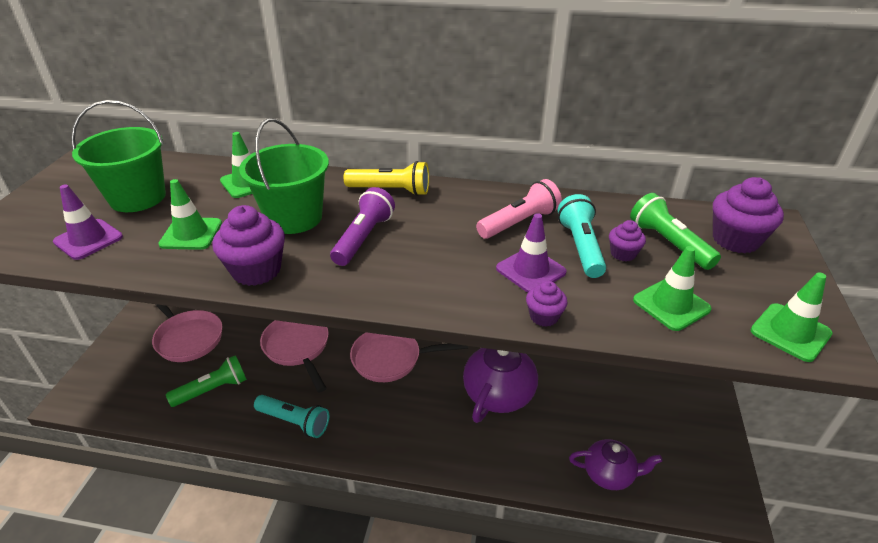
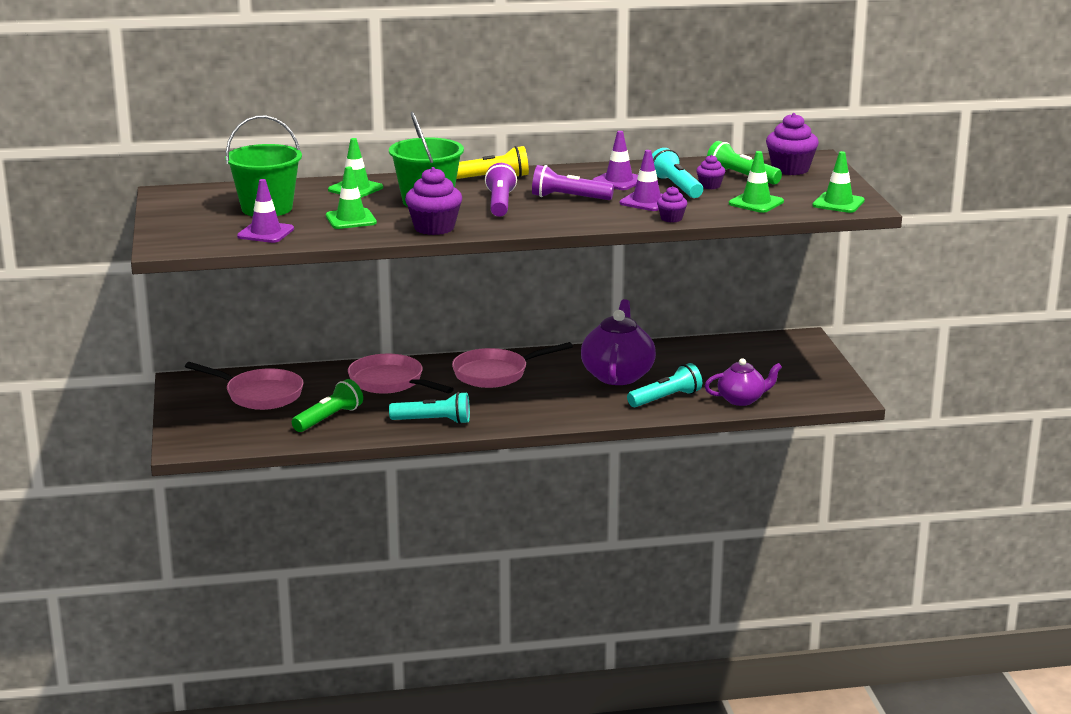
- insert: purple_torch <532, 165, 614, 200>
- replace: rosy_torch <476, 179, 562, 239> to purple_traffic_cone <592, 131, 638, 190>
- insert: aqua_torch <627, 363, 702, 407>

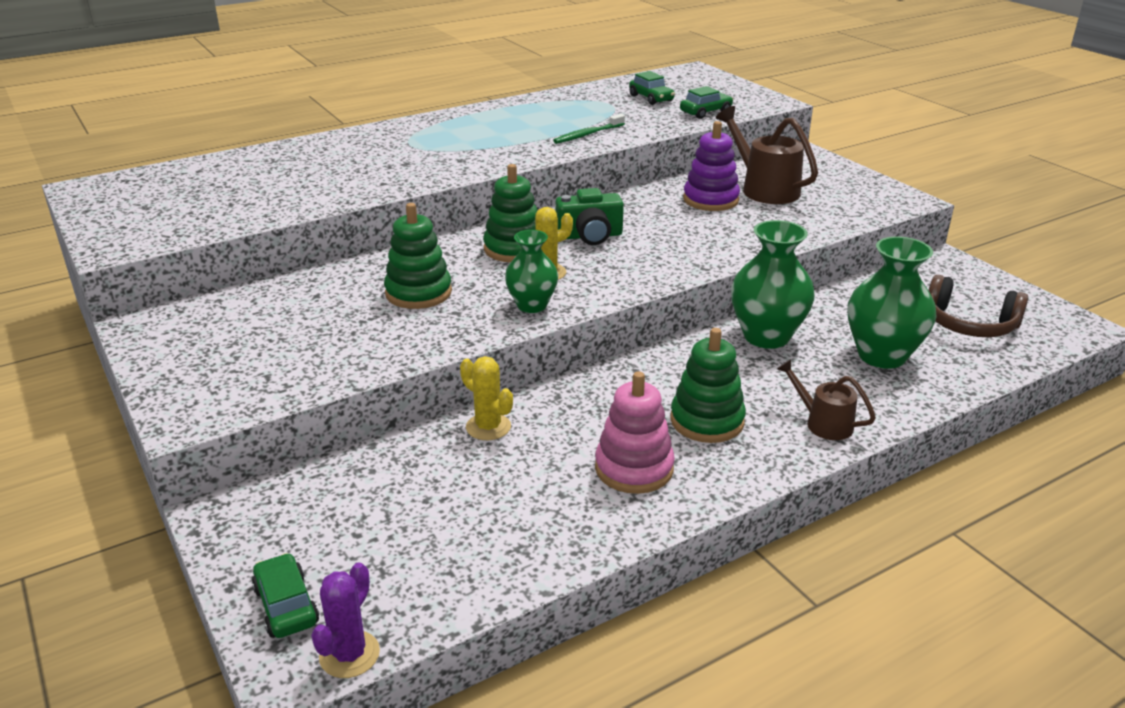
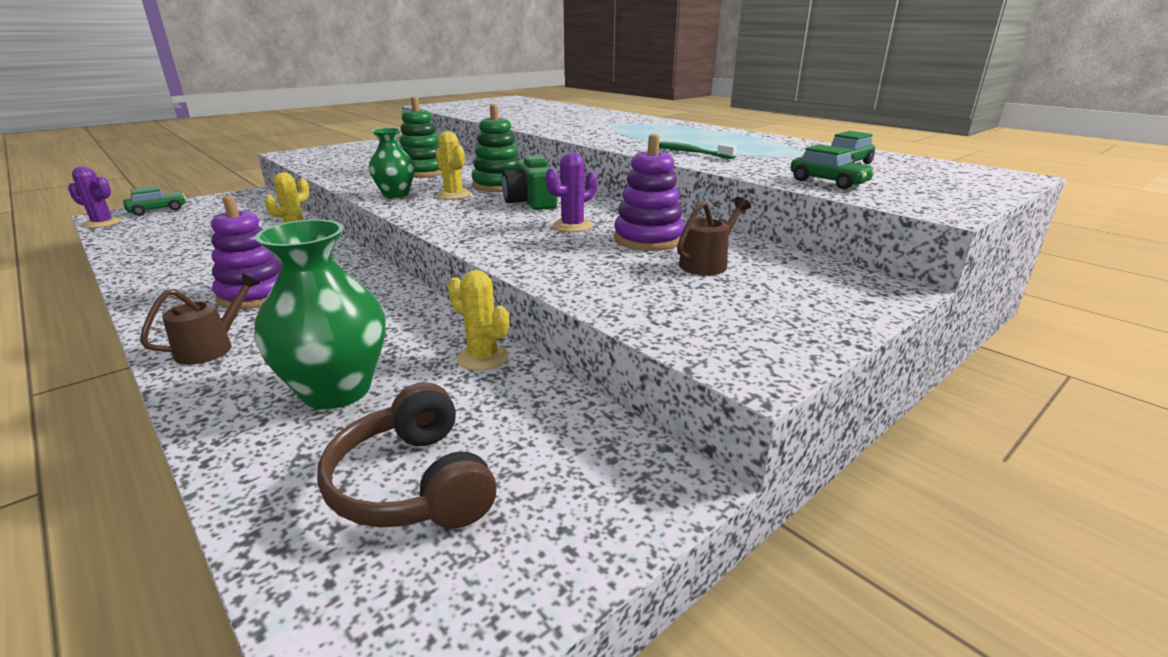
- recolor: green_stacking_rings <670, 328, 746, 443> to purple_stacking_rings <211, 195, 281, 309>
- rotate: russet_headset <928, 275, 1028, 337> = <317, 382, 497, 529> 45 degrees counterclockwise
- insert: golden_prickly_plant <448, 270, 509, 371>
- insert: purple_prickly_plant <546, 152, 597, 232>
- resize: russet_sprinkling_can <716, 106, 818, 204> = <677, 197, 751, 275> x0.59
- delete: rosy_stacking_rings <595, 371, 675, 494>
- delete: green_vase <731, 220, 815, 349>

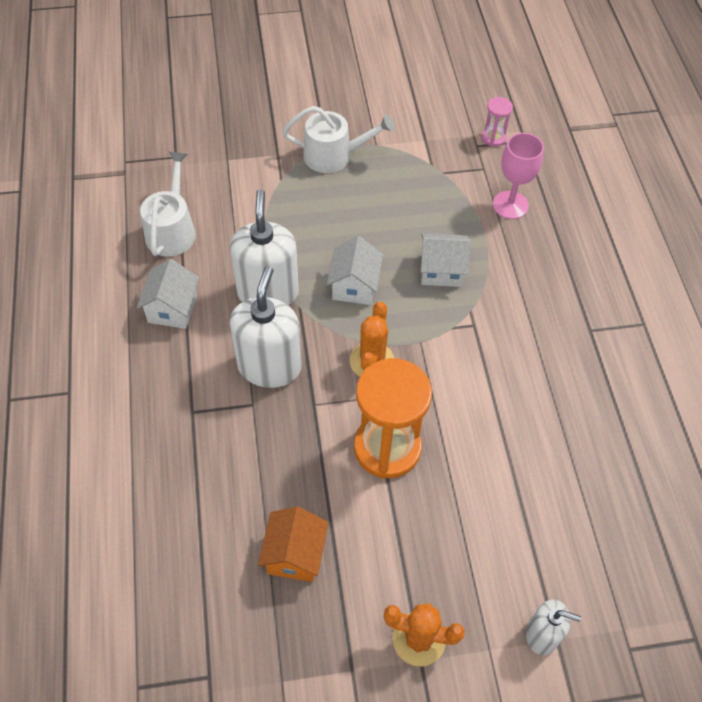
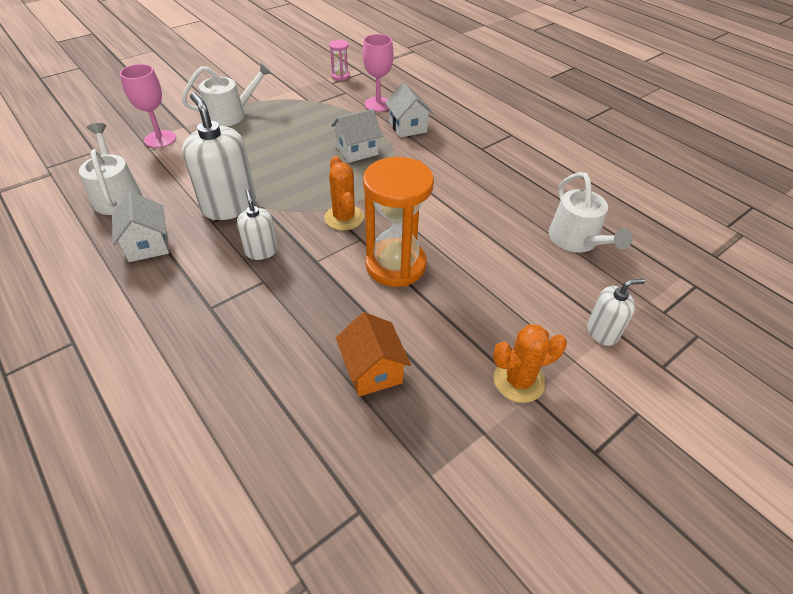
- insert: rosy_wine_glass <120, 64, 176, 148>
- resize: pure_white_soap_pump <230, 266, 302, 388> = <237, 190, 278, 260> x0.55
- move: pure_white_house <327, 236, 383, 305> to <385, 82, 433, 138>
- insert: pure_white_sprinkling_can <549, 172, 633, 252>

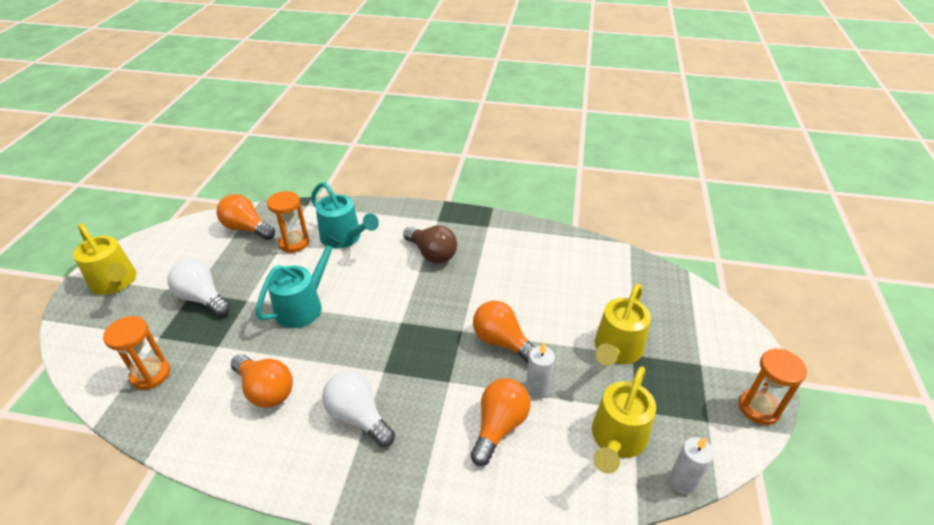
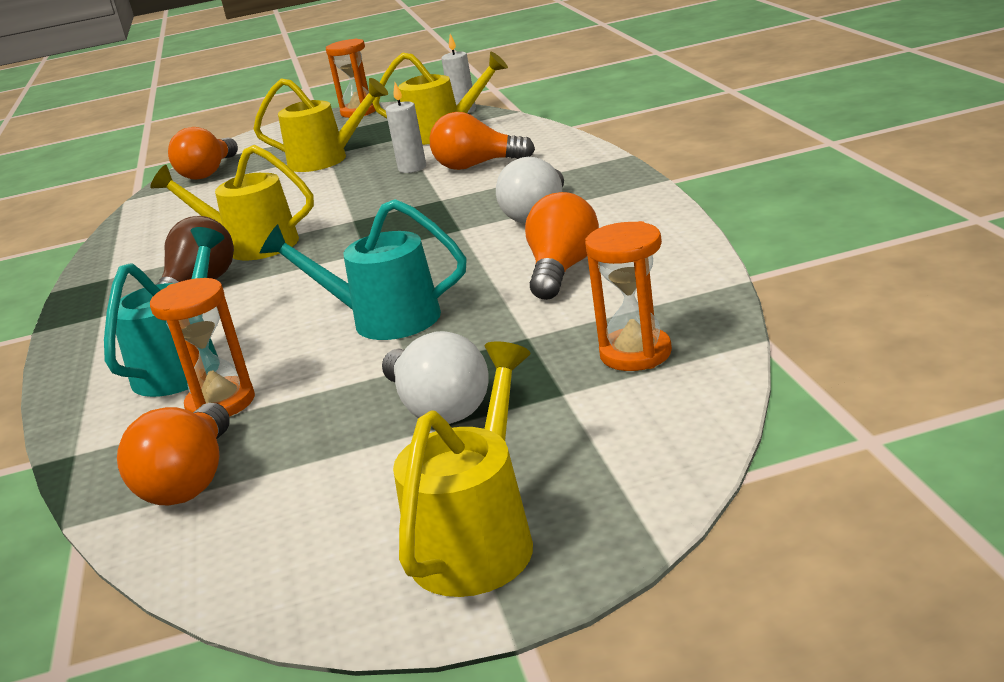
- insert: golden_sprinkling_can <150, 145, 314, 260>
- move: orange-coloured_bulb <473, 301, 535, 363> to <168, 127, 238, 180>
- rotate: pure_white_bulb <167, 260, 230, 316> = <382, 331, 489, 424> 45 degrees counterclockwise

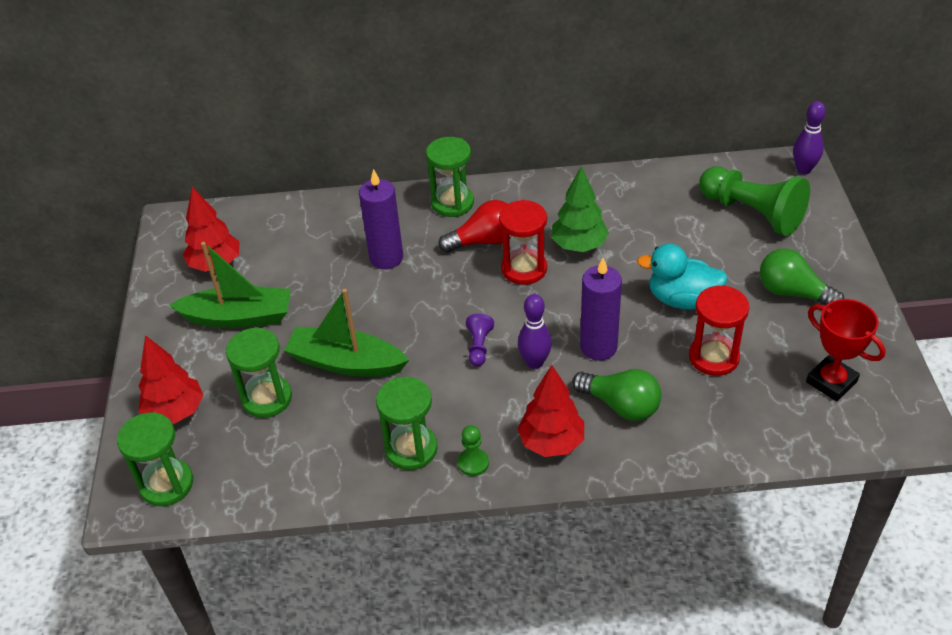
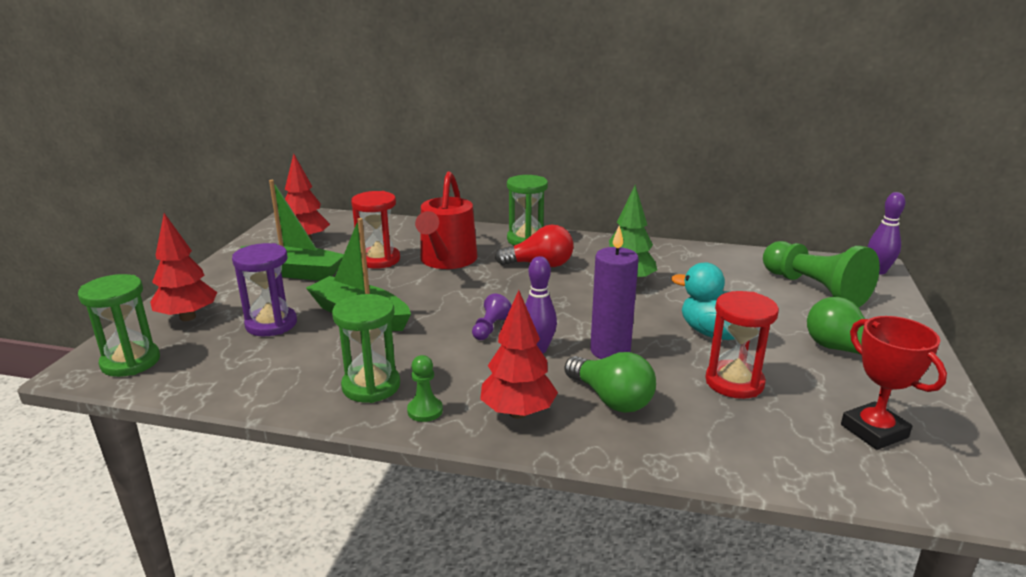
- recolor: green_sandglass <226, 327, 292, 418> to purple_sandglass <232, 243, 297, 336>
- move: red_sandglass <499, 200, 547, 285> to <351, 191, 400, 269>
- replace: purple_wax_candle <359, 169, 403, 269> to red_sprinkling_can <415, 172, 477, 269>

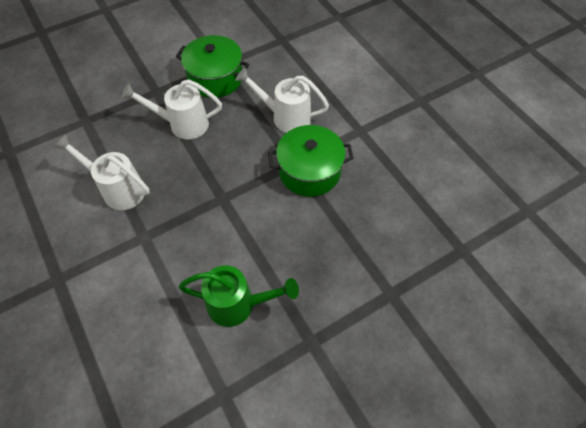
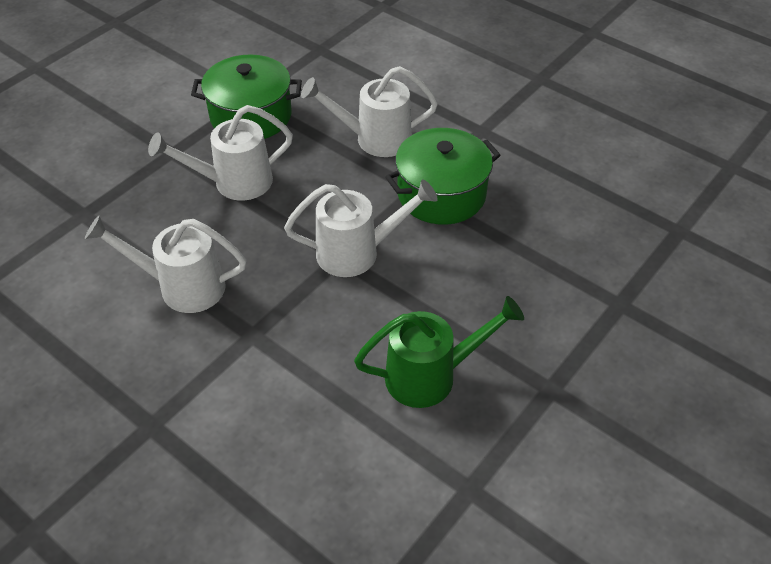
- insert: pure_white_sprinkling_can <284, 180, 438, 277>

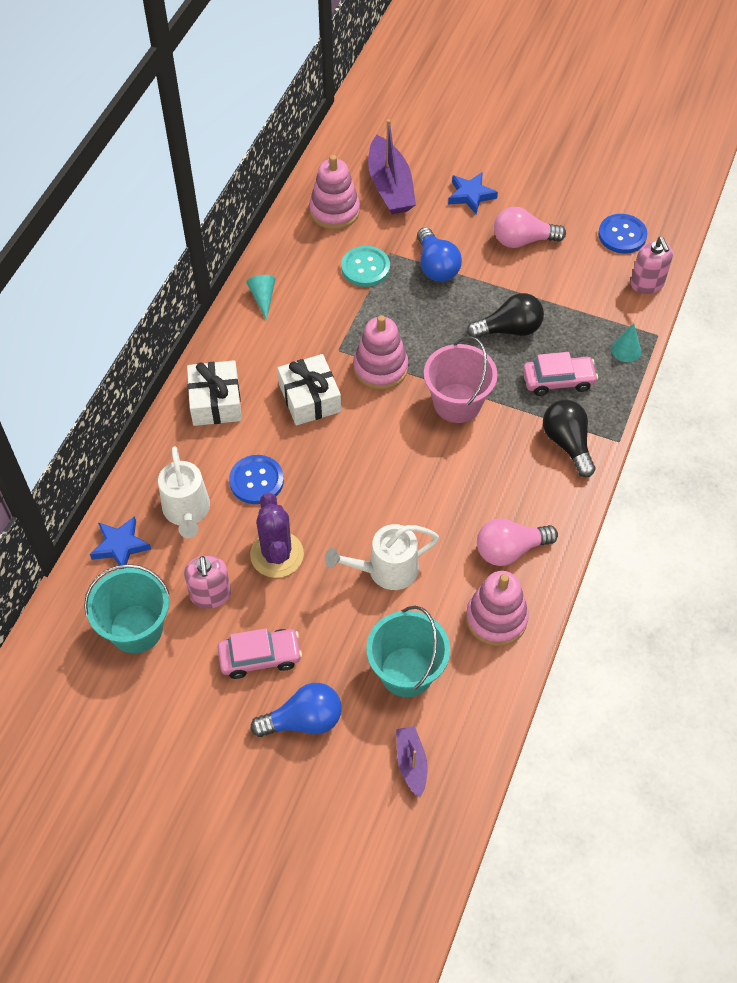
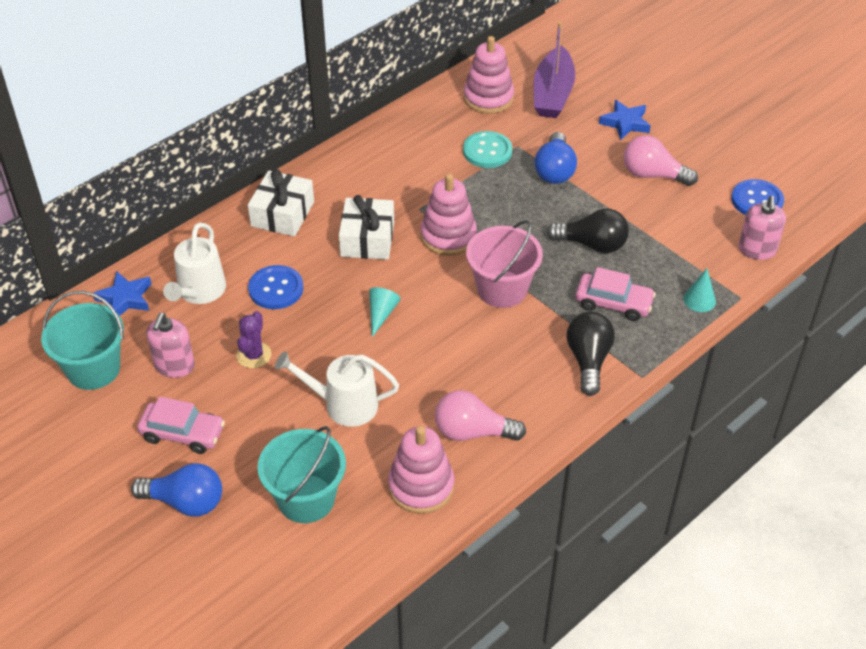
- resize: purple_prickly_plant <250, 493, 304, 578> = <236, 311, 271, 368> x0.64
- move: aqua_solid_cone <246, 275, 275, 320> to <369, 287, 401, 337>
- delete: purple_sailboat <396, 726, 428, 797>

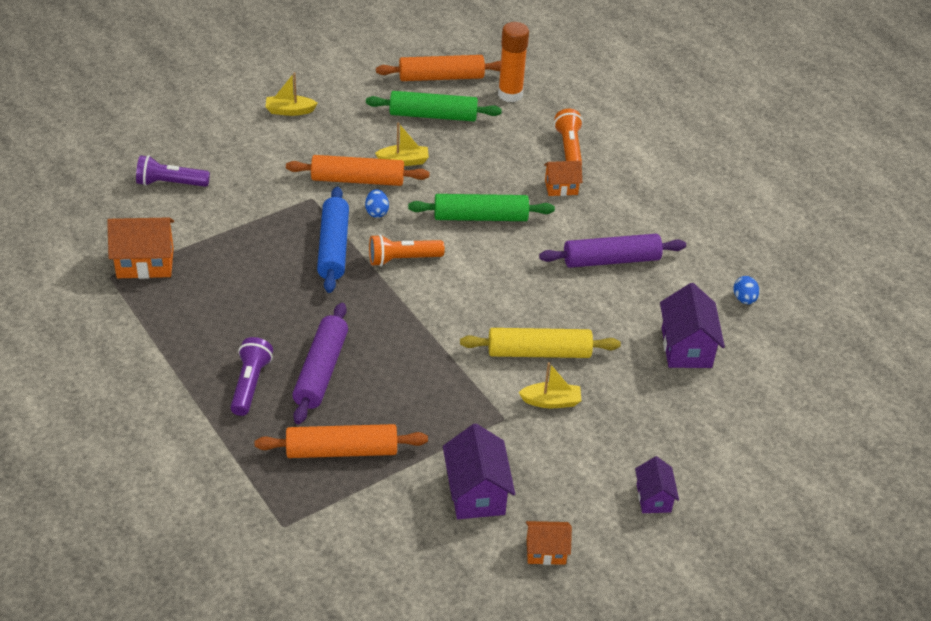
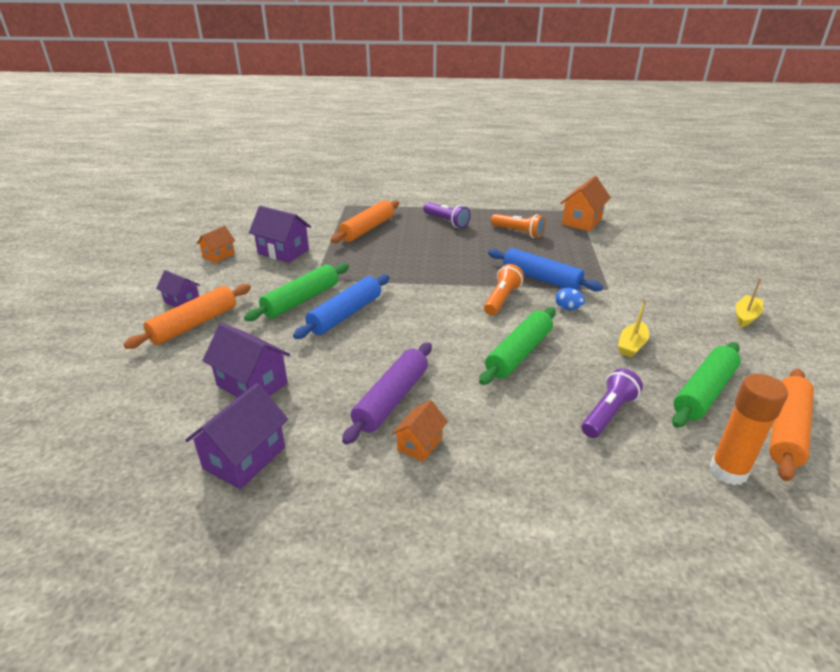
- move: orange-coloured_dough_roller <286, 155, 430, 186> to <123, 284, 251, 349>
- replace: royal_blue_egg_shape <734, 276, 759, 304> to purple_house <185, 383, 288, 489>
- replace: golden_sailboat <518, 362, 581, 408> to green_dough_roller <244, 263, 349, 321>
- recolor: golden_dough_roller <460, 328, 621, 358> to royal_blue_dough_roller <293, 274, 390, 339>
- move: orange-coloured_house <544, 161, 582, 196> to <392, 400, 448, 462>
- move: orange-coloured_torch <554, 109, 583, 162> to <491, 214, 545, 238>
- move: purple_torch <136, 155, 210, 187> to <581, 368, 643, 438>
- delete: purple_dough_roller <292, 303, 348, 424>

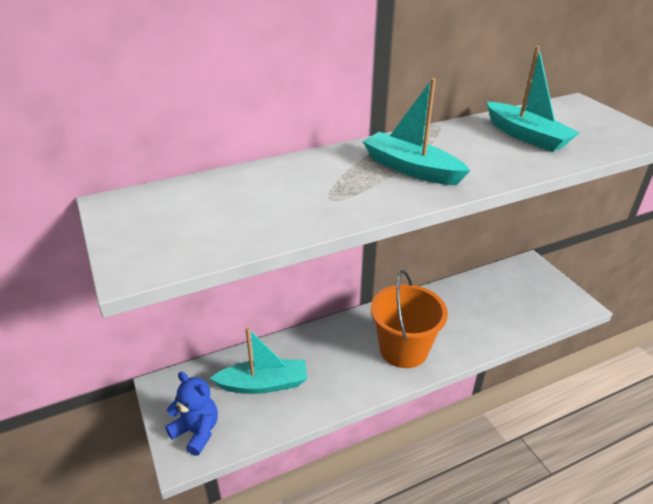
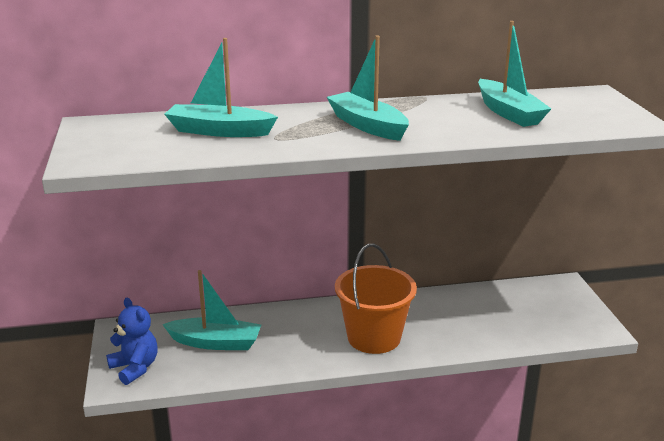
- insert: aqua_sailboat <164, 38, 278, 137>

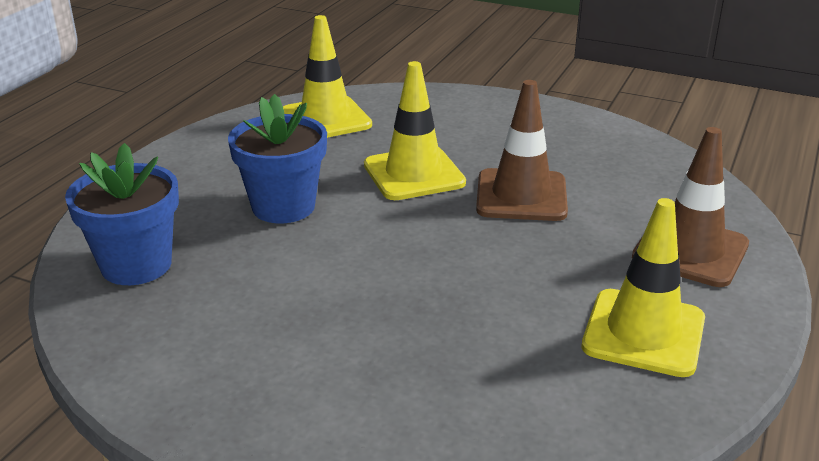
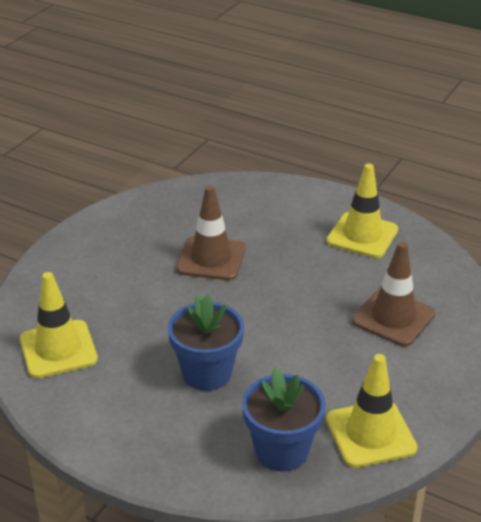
- move: golden_traffic_cone <364, 61, 466, 200> to <326, 354, 418, 468>
- move: russet_traffic_cone <632, 127, 749, 287> to <352, 242, 435, 346>

